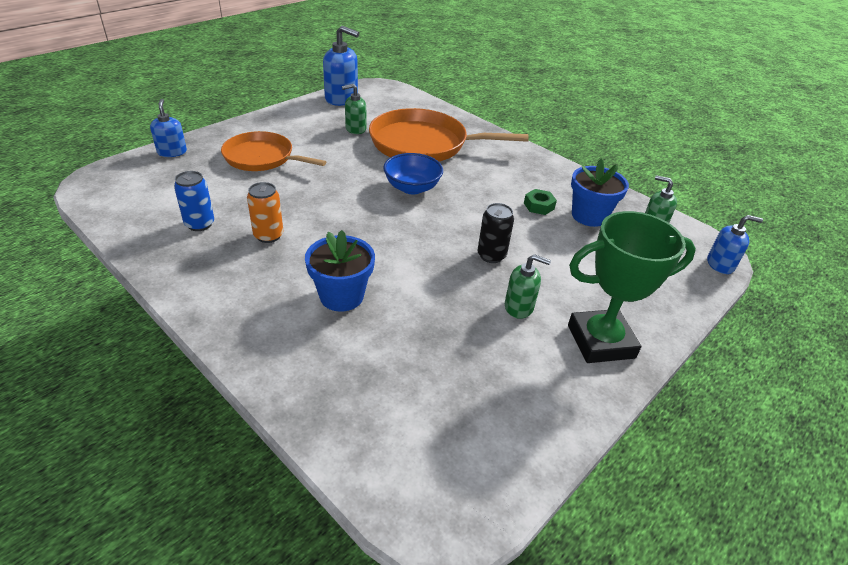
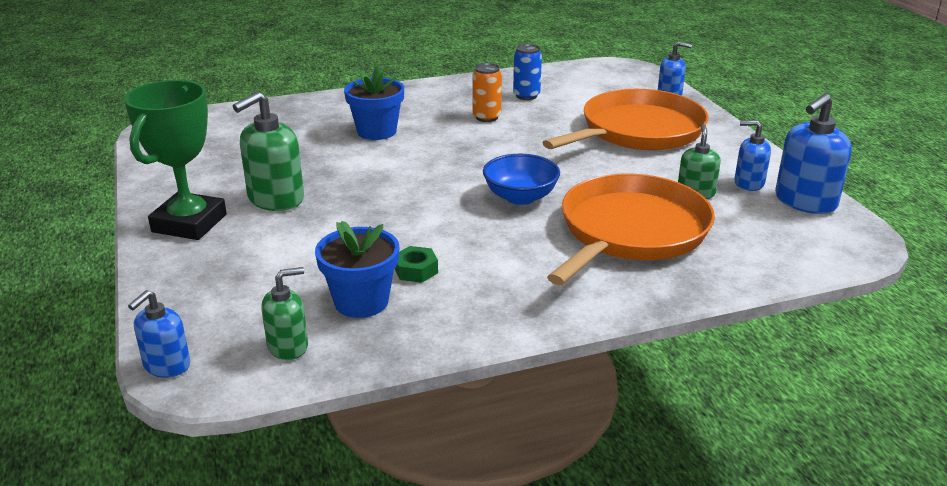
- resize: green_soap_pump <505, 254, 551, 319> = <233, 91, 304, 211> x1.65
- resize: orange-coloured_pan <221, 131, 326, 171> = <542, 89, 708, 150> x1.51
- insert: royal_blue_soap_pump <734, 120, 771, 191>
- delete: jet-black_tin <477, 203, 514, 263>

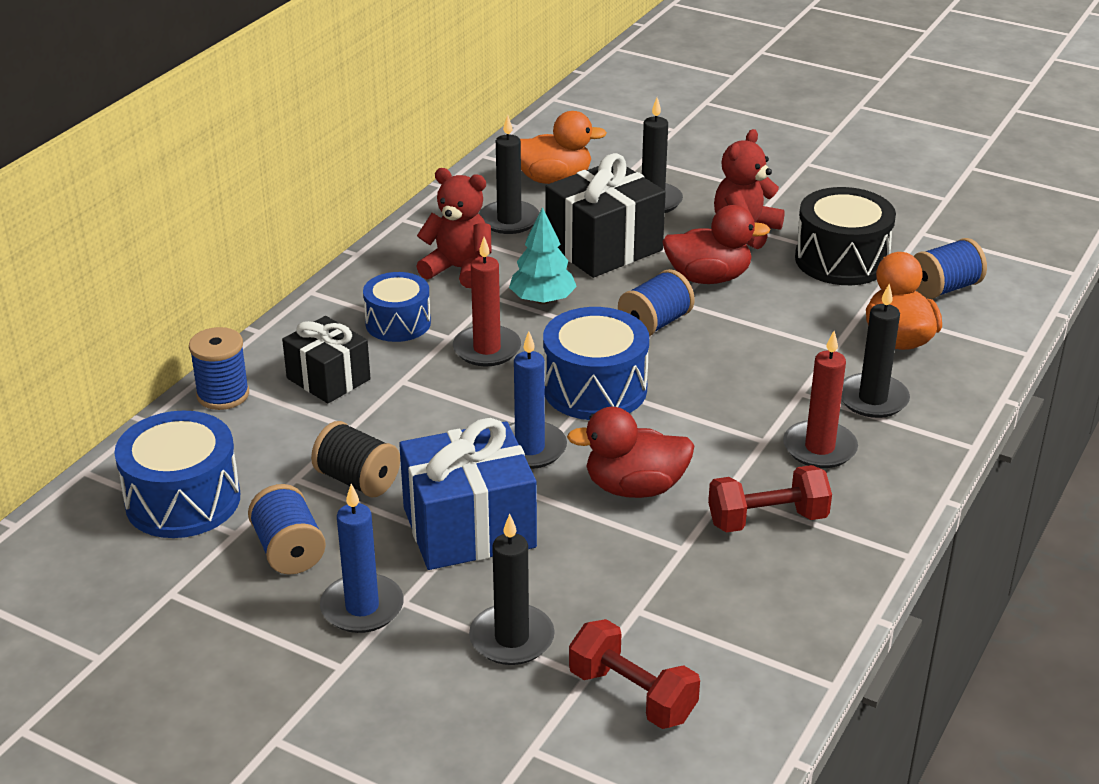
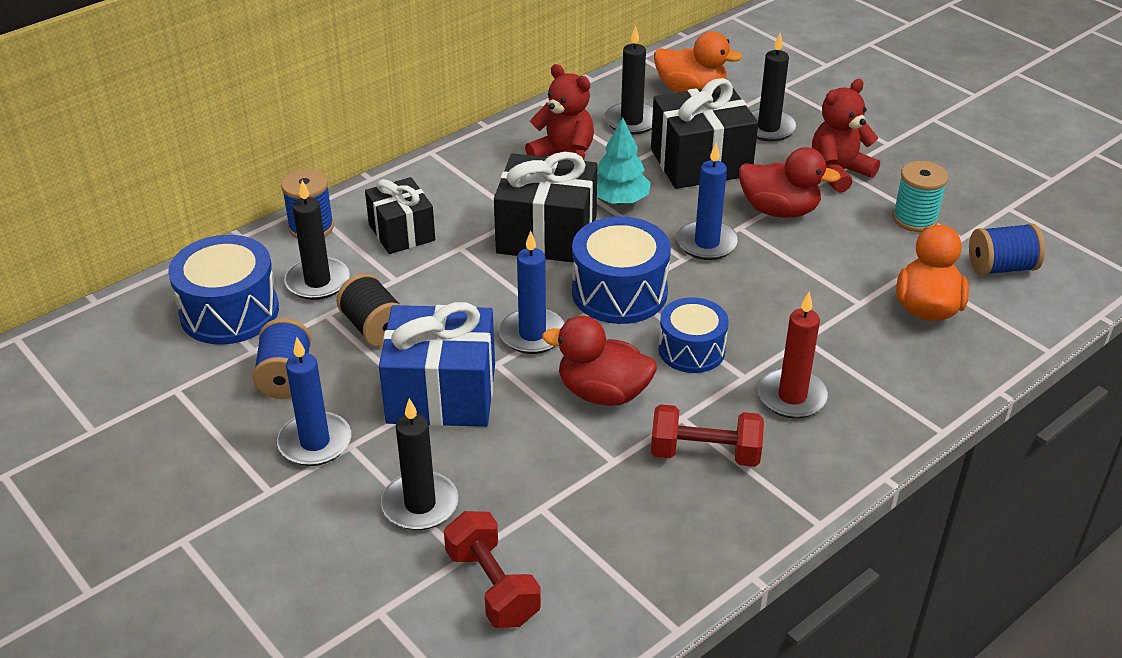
- move: jet-black_wax_candle <841, 284, 910, 418> to <284, 180, 350, 300>
- replace: red_wax_candle <453, 237, 521, 366> to jet-black_wrapped_gift <494, 152, 598, 263>
- move: royal_blue_drum <363, 272, 431, 342> to <659, 297, 729, 373>
- replace: royal_blue_spool <618, 269, 695, 336> to royal_blue_wax_candle <676, 143, 739, 260>
- replace: jet-black_drum <795, 187, 896, 285> to aqua_spool <893, 161, 948, 232>

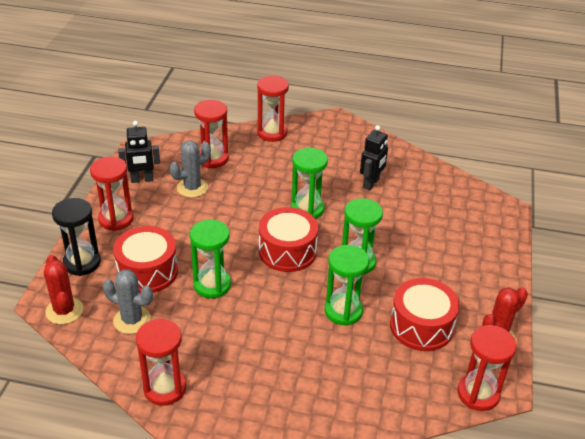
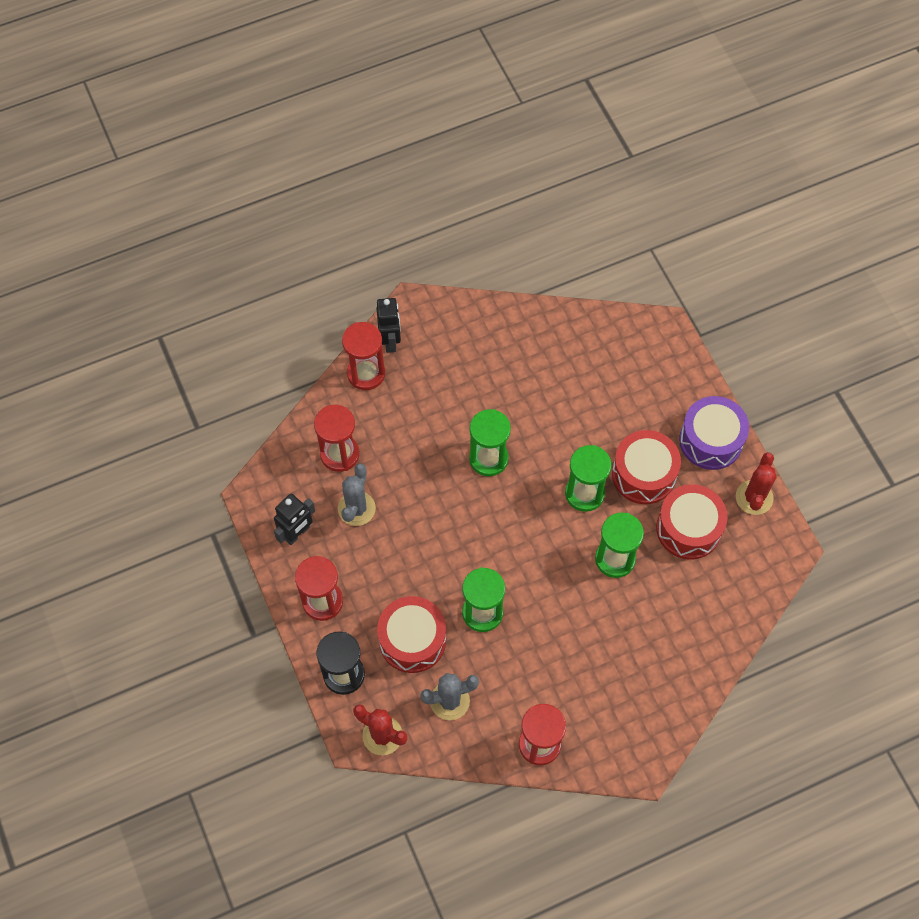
- move: jet-black_robot_figure <360, 125, 388, 191> to <376, 298, 401, 353>
- move: red_drum <259, 207, 318, 272> to <612, 430, 681, 504>
- insert: purple_drum <679, 396, 749, 470>
- delete: red_sandglass <457, 325, 517, 411>

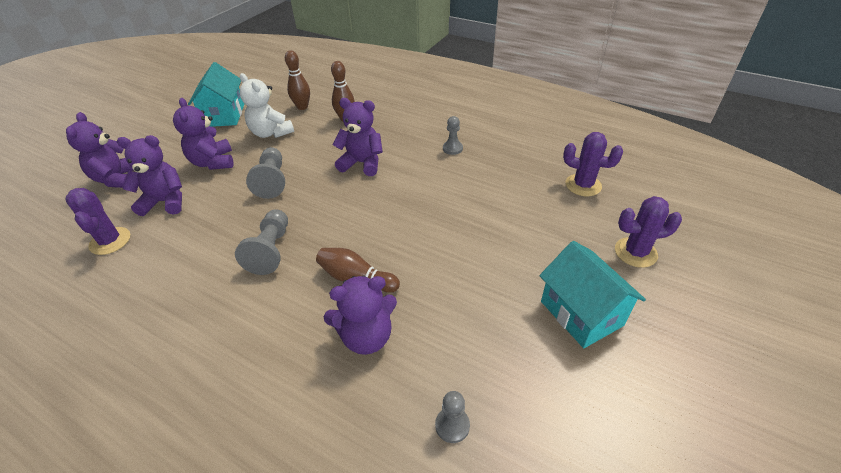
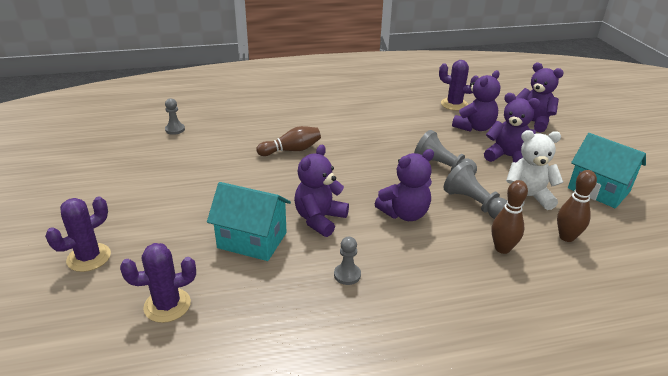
- move: aqua_house <539, 241, 646, 348> to <207, 182, 291, 261>
- move: purple_teddy <324, 275, 397, 355> to <294, 144, 349, 237>
- move: ash-grey_pawn <235, 210, 288, 275> to <444, 161, 507, 219>

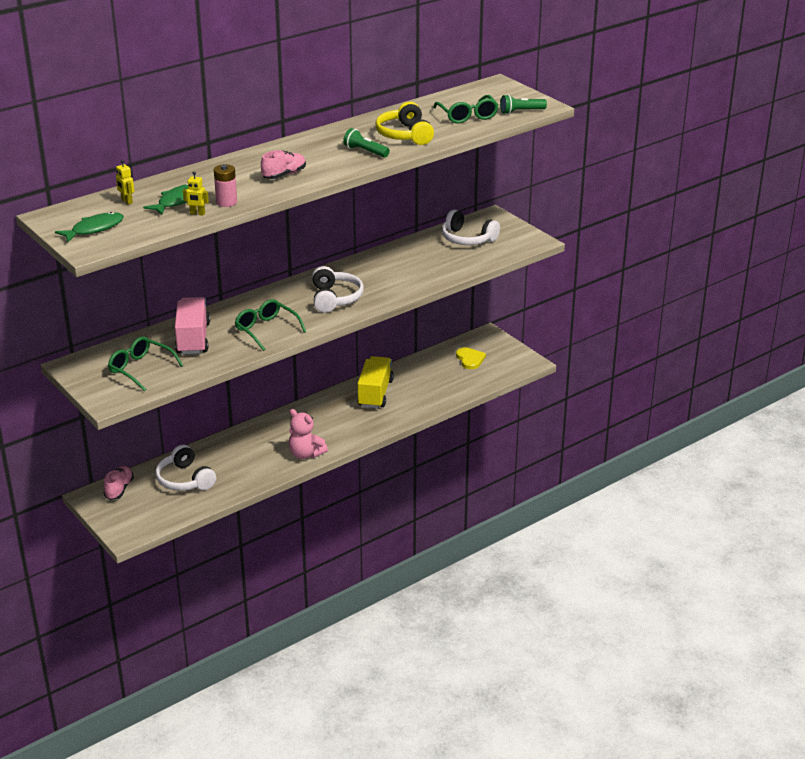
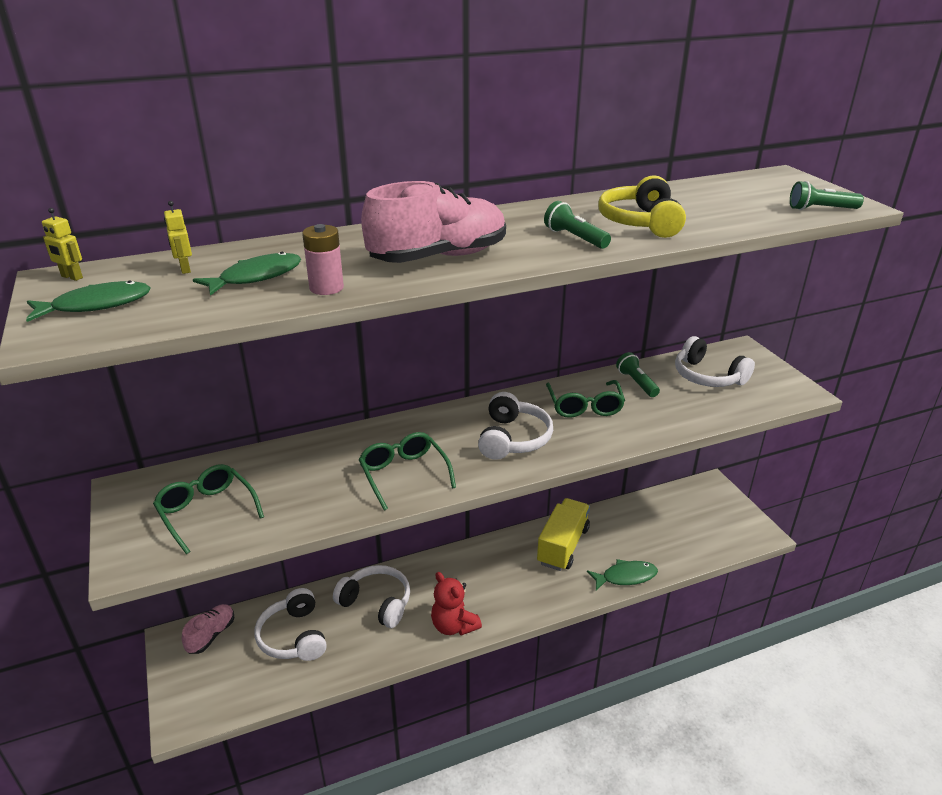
- move: golden_robot_figure <183, 172, 209, 216> to <42, 208, 83, 281>
- insert: pure_white_headset <333, 565, 410, 628>
- resize: rosy_shoe <261, 150, 306, 179> = <361, 181, 506, 263> x1.83
- recolor: rosy_teddy <288, 409, 328, 459> to red_teddy <431, 572, 482, 636>
- move: green_glasses <433, 95, 499, 123> to <546, 380, 625, 418>
- insert: green_fish_figure <587, 559, 658, 590>
- insert: green_torch <616, 352, 660, 397>
- delete: rosy_lorry <175, 297, 210, 355>
- delete: golden_heart_shape <456, 347, 486, 369>

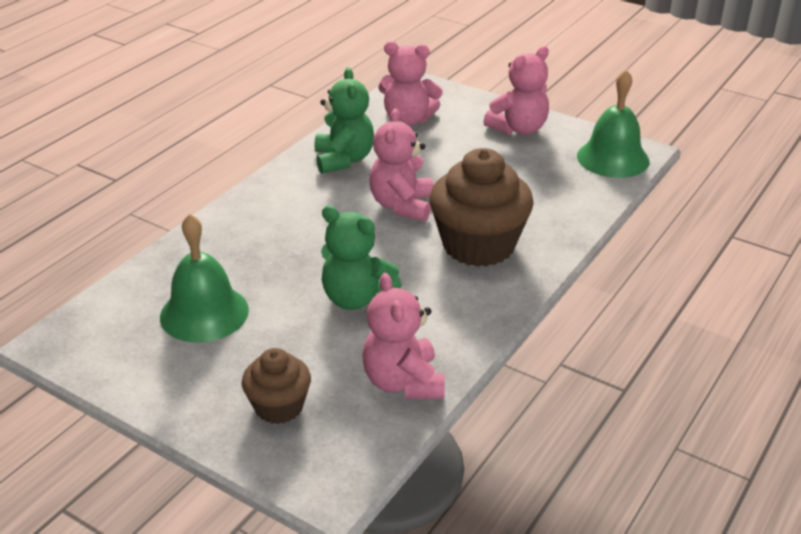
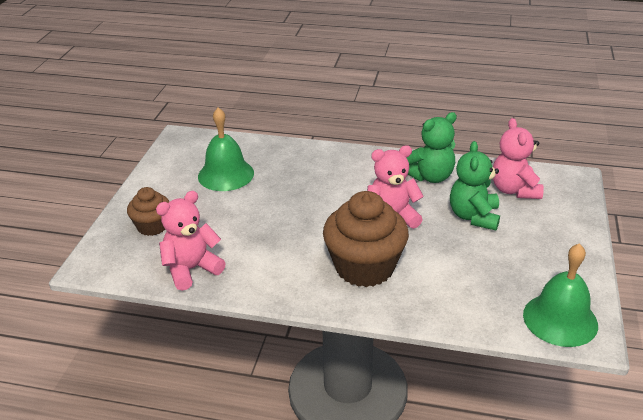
- move: green_teddy <321, 206, 402, 310> to <450, 141, 500, 230>
- delete: rosy_teddy <483, 46, 549, 135>

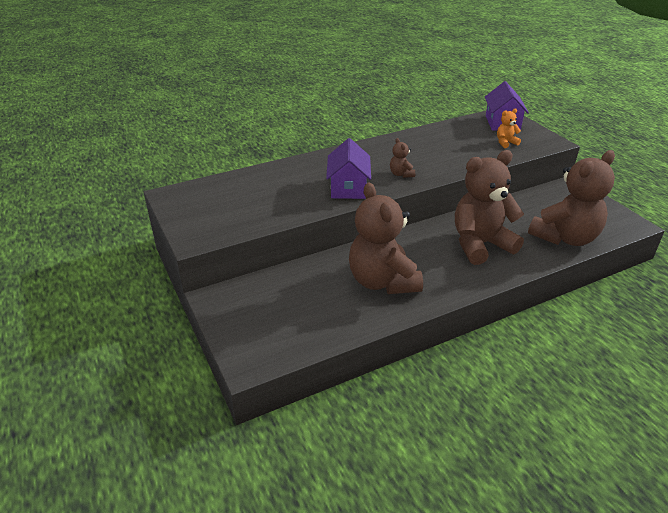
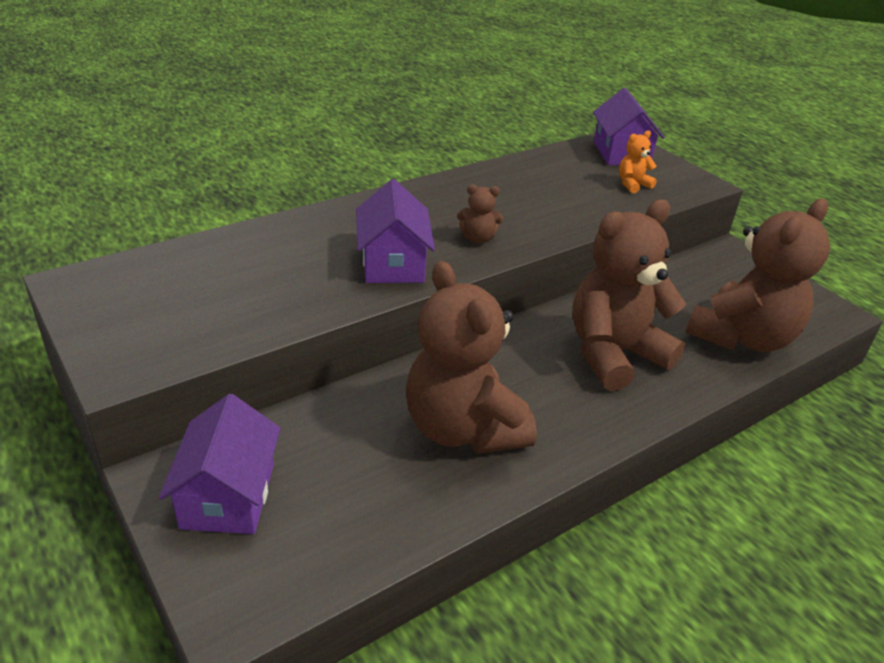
- insert: purple_house <159, 394, 281, 534>
- rotate: russet_teddy <390, 138, 415, 178> = <457, 185, 503, 243> 60 degrees counterclockwise

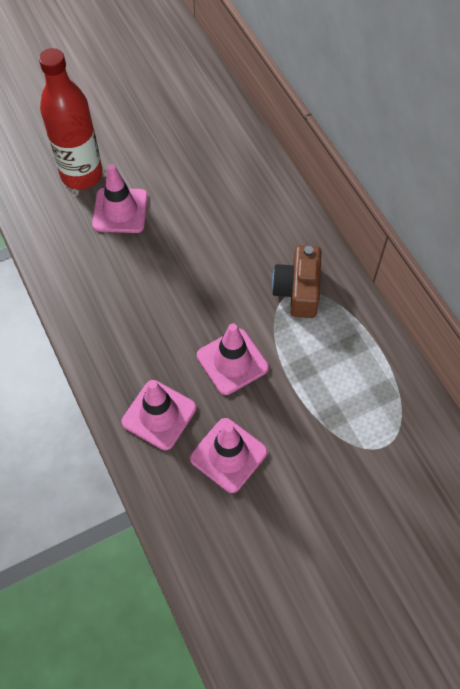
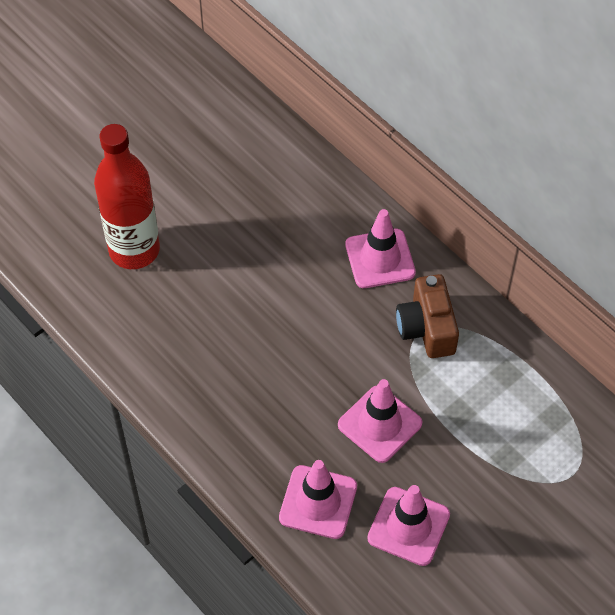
- move: rosy_traffic_cone <92, 164, 148, 233> to <345, 209, 416, 288>

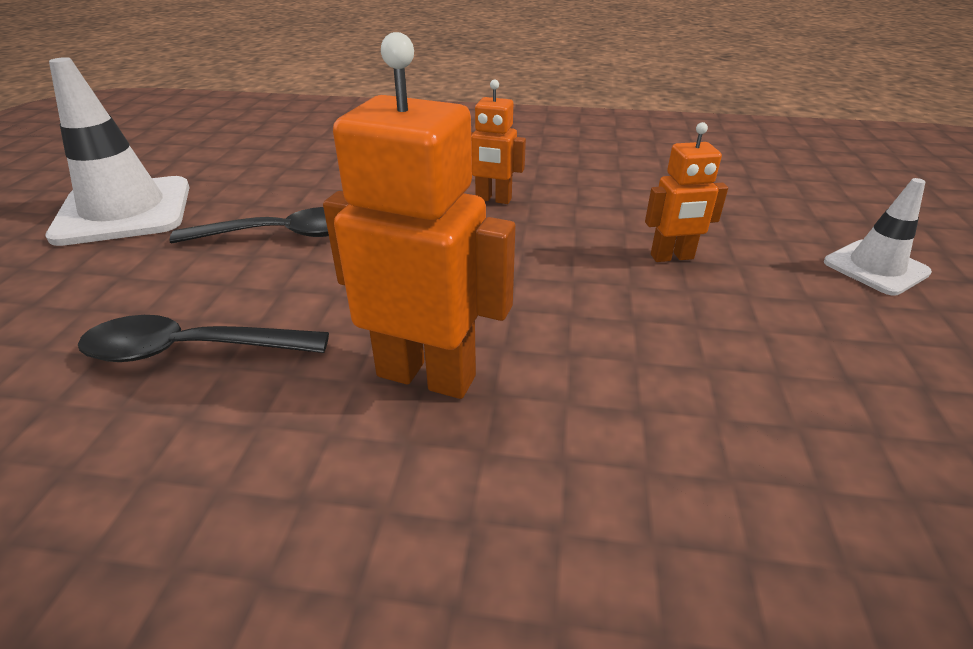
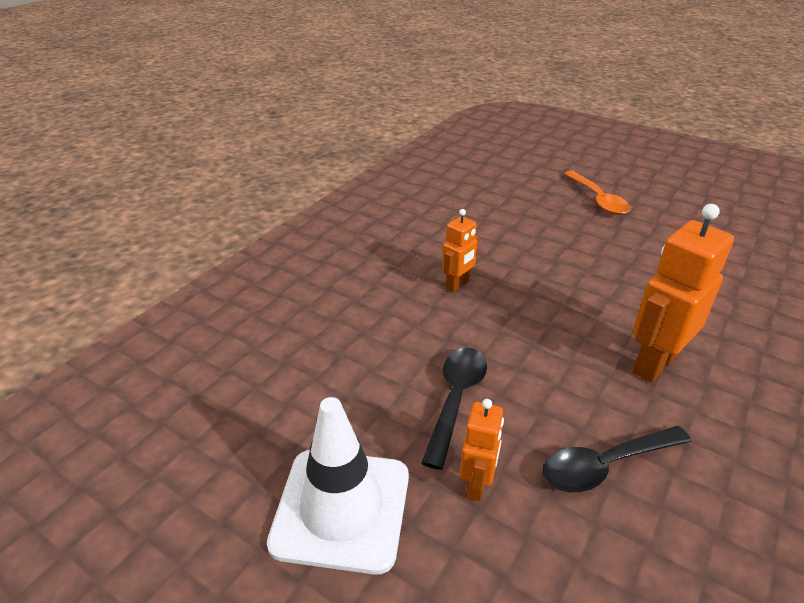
- move: orange-coloured_robot_figure <645, 122, 728, 262> to <460, 399, 504, 501>
- rotate: jet-black_tablespoon <78, 315, 329, 362> = <542, 426, 692, 492> 45 degrees clockwise
- replace: pure_white_traffic_cone <824, 178, 932, 295> to orange-coloured_tablespoon <564, 171, 631, 215>

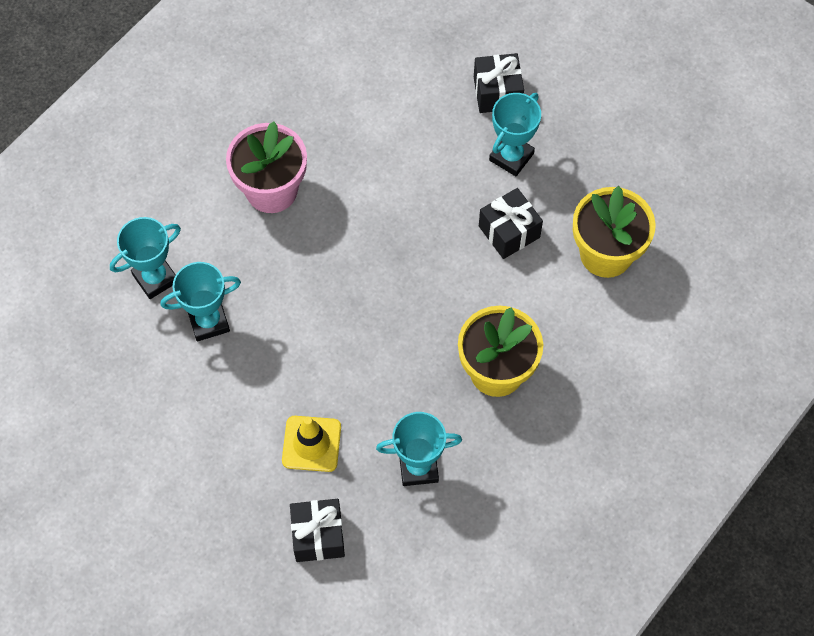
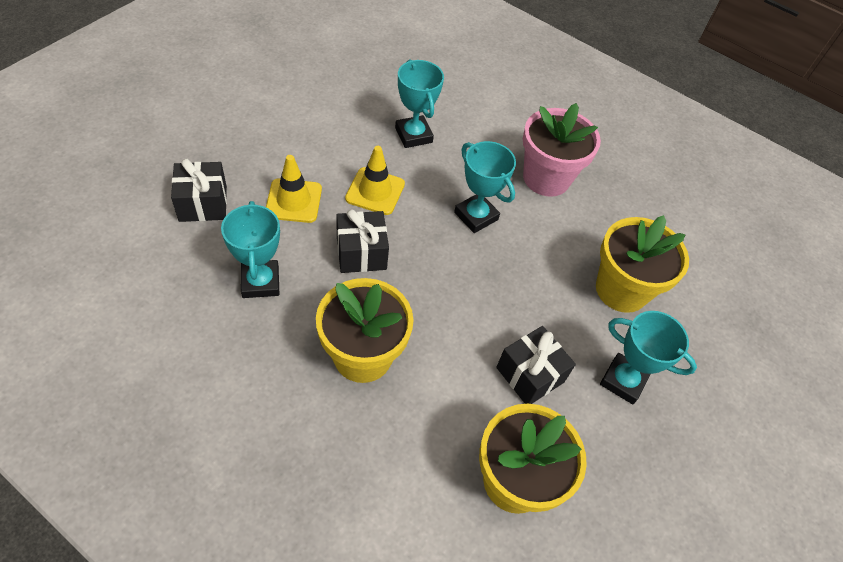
- move: jet-black_wrapped_gift <474, 53, 524, 113> to <336, 209, 389, 273>
- insert: golden_traffic_cone <345, 146, 405, 215>
- move: aqua_trophy <110, 217, 181, 299> to <454, 141, 516, 233>
- insert: golden_flower_pot <596, 215, 689, 313>

